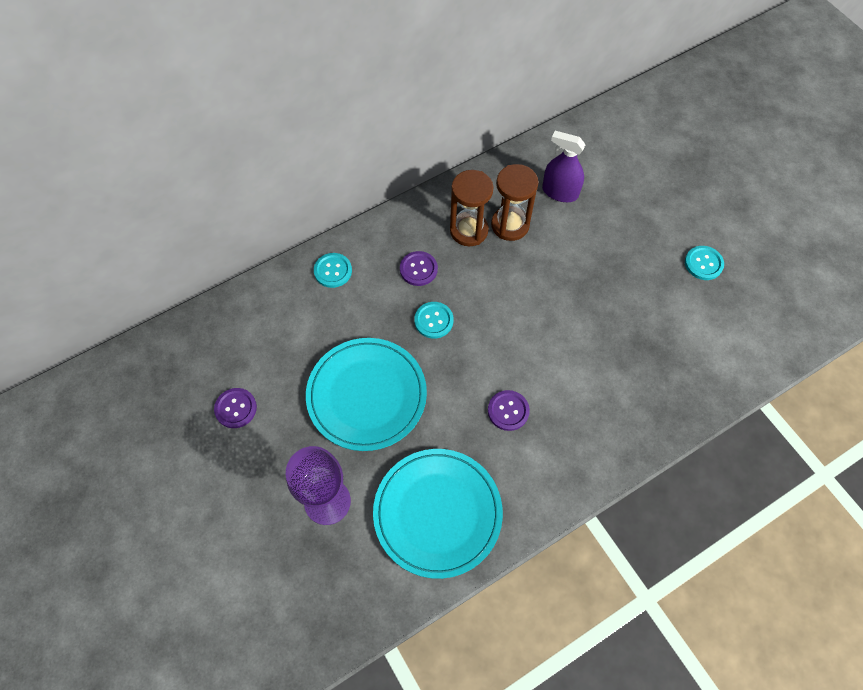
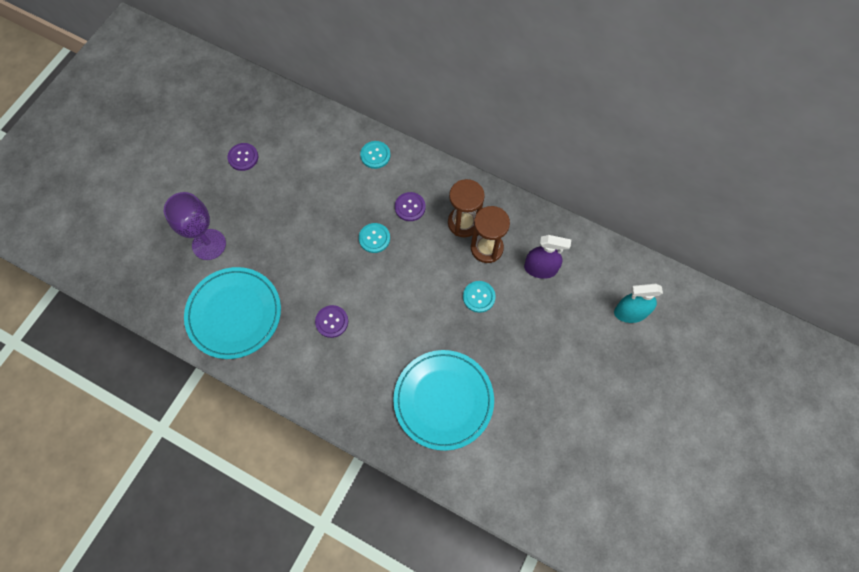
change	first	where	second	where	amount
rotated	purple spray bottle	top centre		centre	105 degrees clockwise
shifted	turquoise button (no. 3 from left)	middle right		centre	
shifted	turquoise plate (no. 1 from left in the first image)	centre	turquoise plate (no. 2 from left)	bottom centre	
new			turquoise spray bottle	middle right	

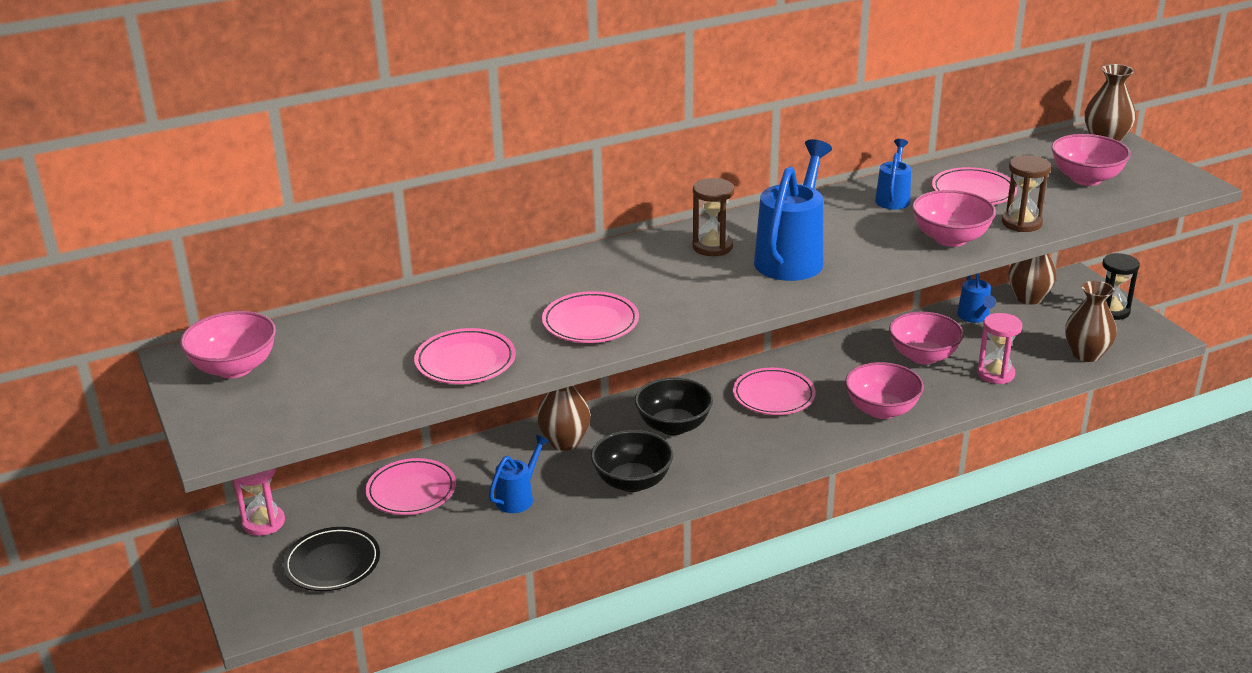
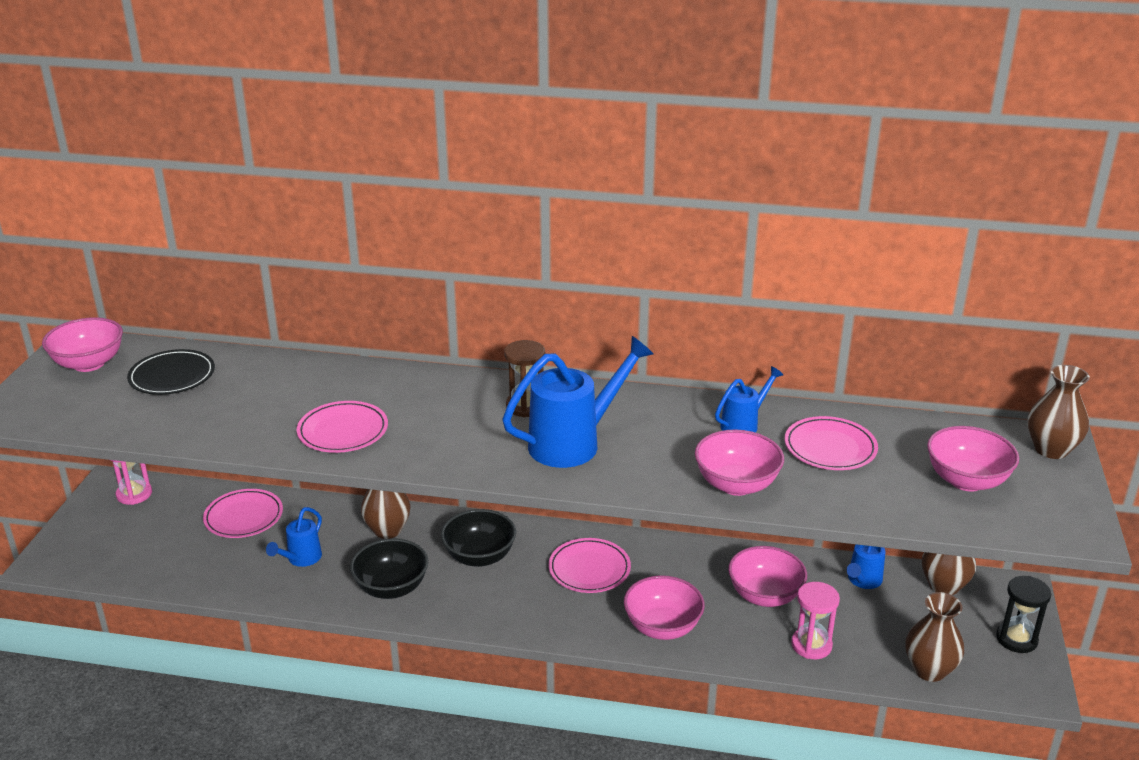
change	first	where	second	where	amount
gone	brown hourglass (no. 2 from left)	top right			
gone	pink plate (no. 2 from left)	centre			
rotated	blue watering can (no. 1 from left)	bottom centre		bottom left	135 degrees clockwise
shifted	black plate	bottom left		middle left	

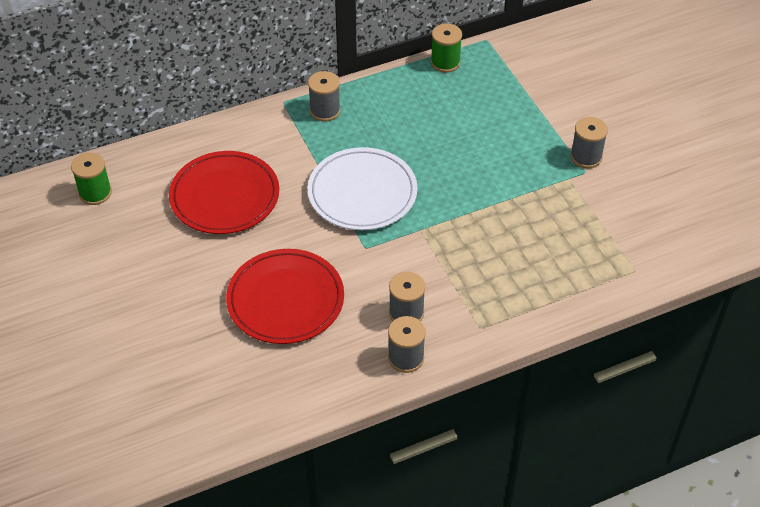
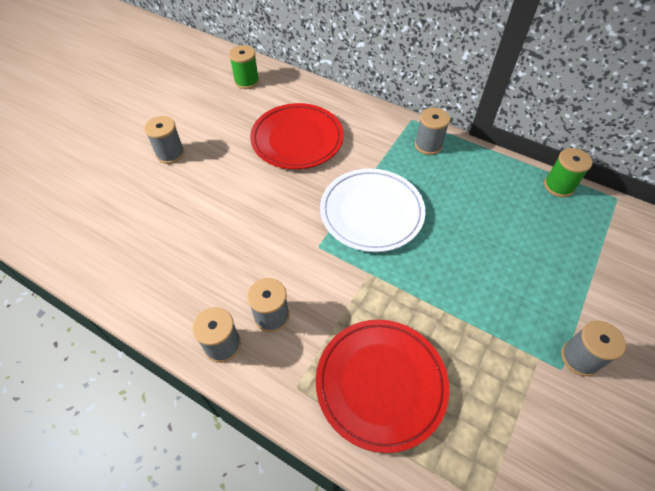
change	first	where	second	where	amount
shifted	red plate (no. 2 from left)	centre		bottom centre	
new			grey spool (no. 1 from left)	top left	

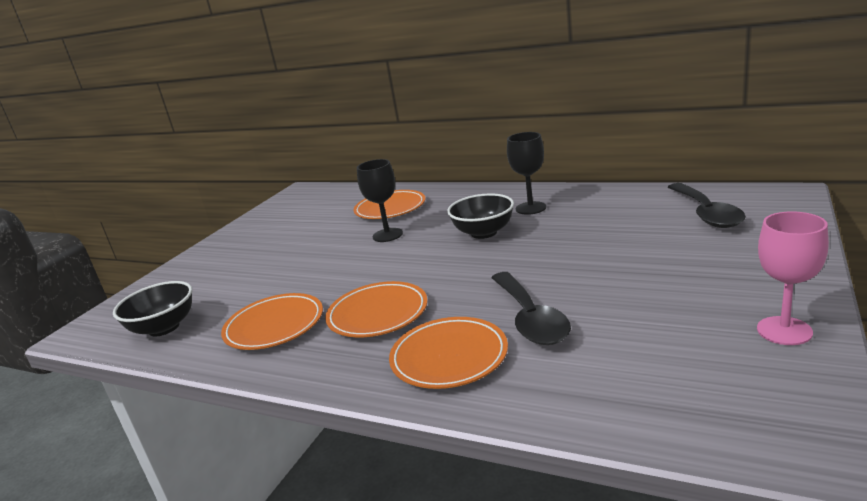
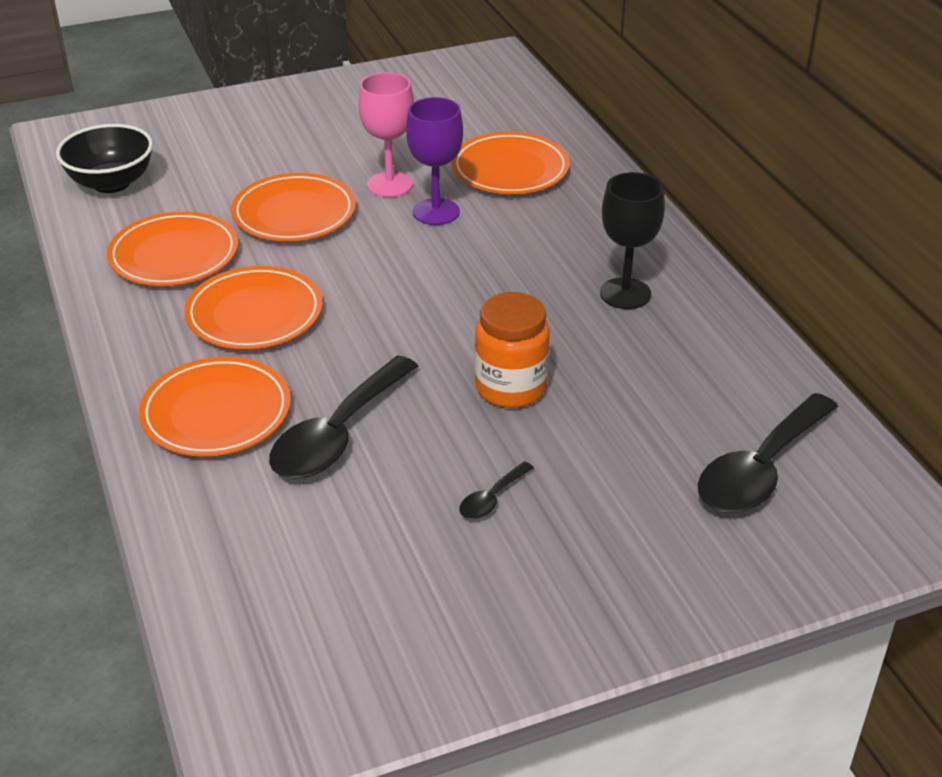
change	first	where	second	where	amount
repainted	black goblet (no. 1 from left)	centre	purple goblet	top centre	
gone	black bowl (no. 2 from left)	centre			
shifted	pink goblet	middle right		top centre	
new			orange plate (no. 4 from left)	top left	
new			orange jar	centre	
new			black spoon (no. 2 from left)	centre	

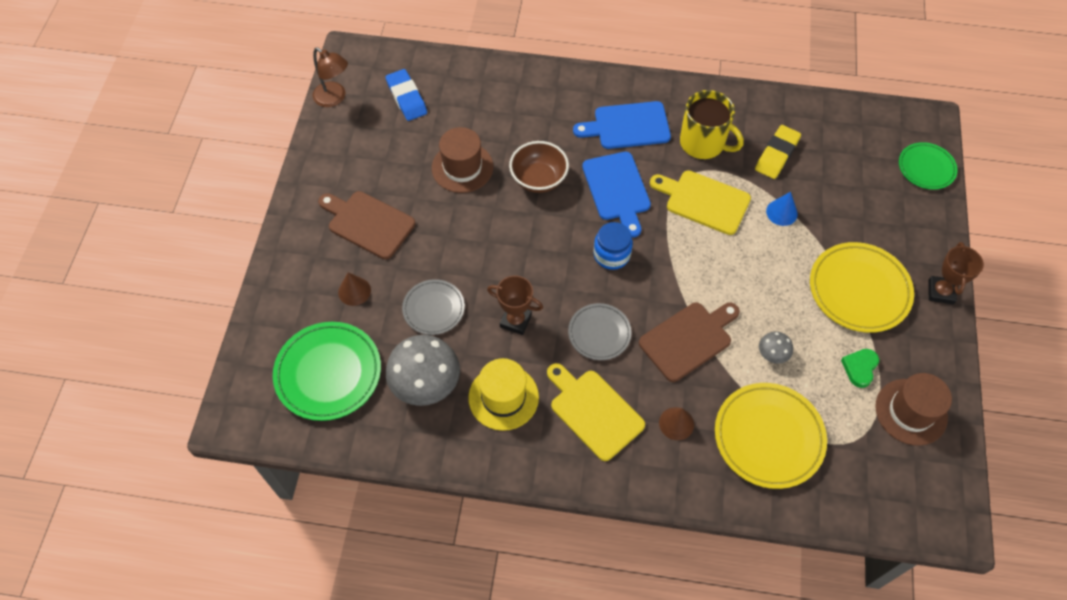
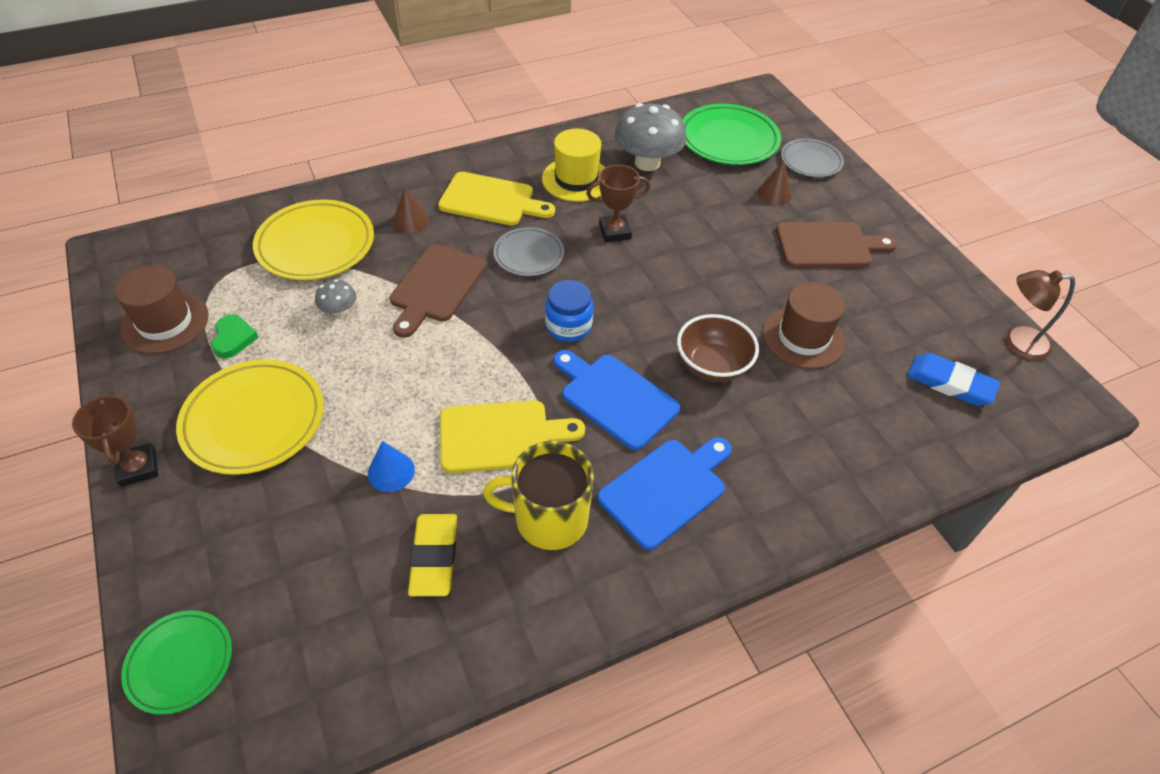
change	first	where	second	where	amount
shifted	grey plate (no. 1 from left in the first image)	centre	grey plate (no. 2 from left)	top right	

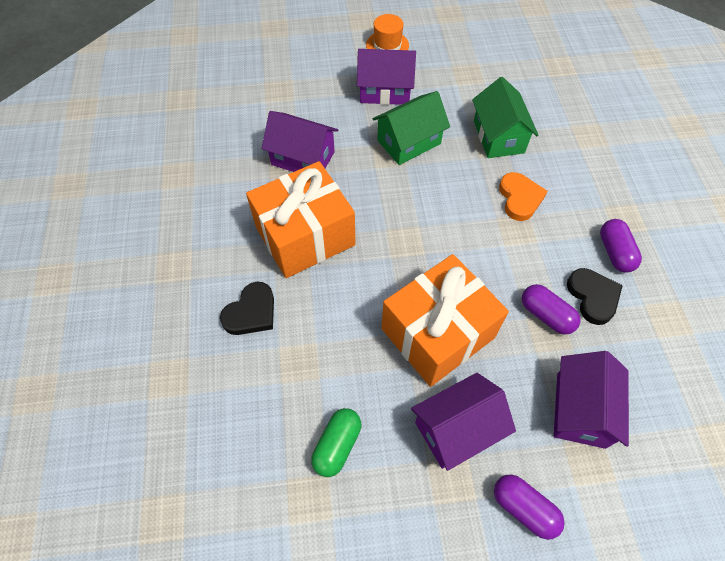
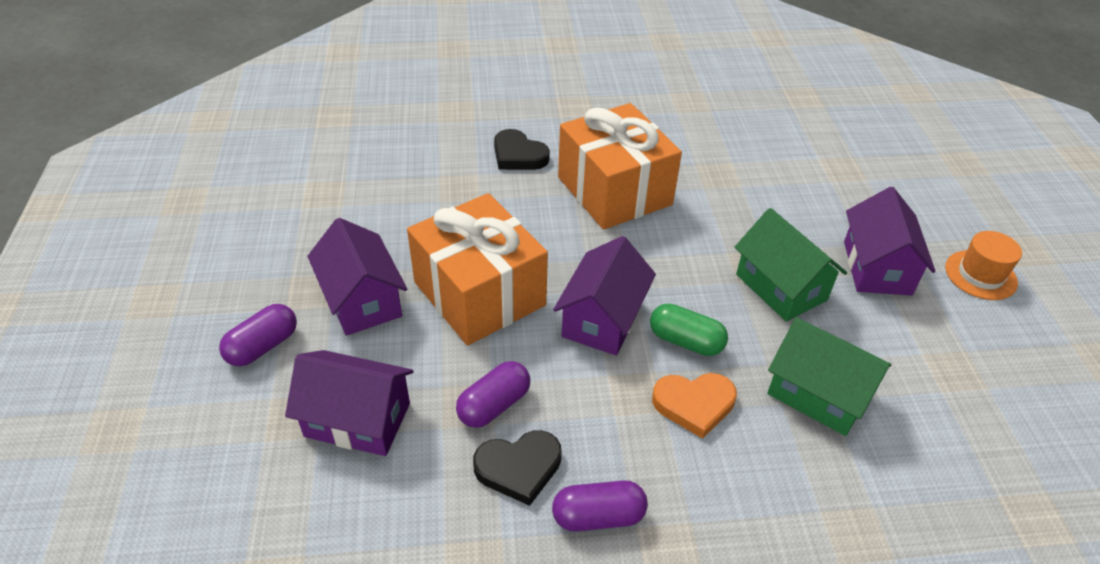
change	first	where	second	where	amount
rotated	green house (no. 2 from left)	top right		bottom right	45 degrees clockwise
shifted	purple house (no. 1 from left in the first image)	top centre	purple house (no. 3 from left)	centre	
shifted	green capsule	bottom centre		centre	

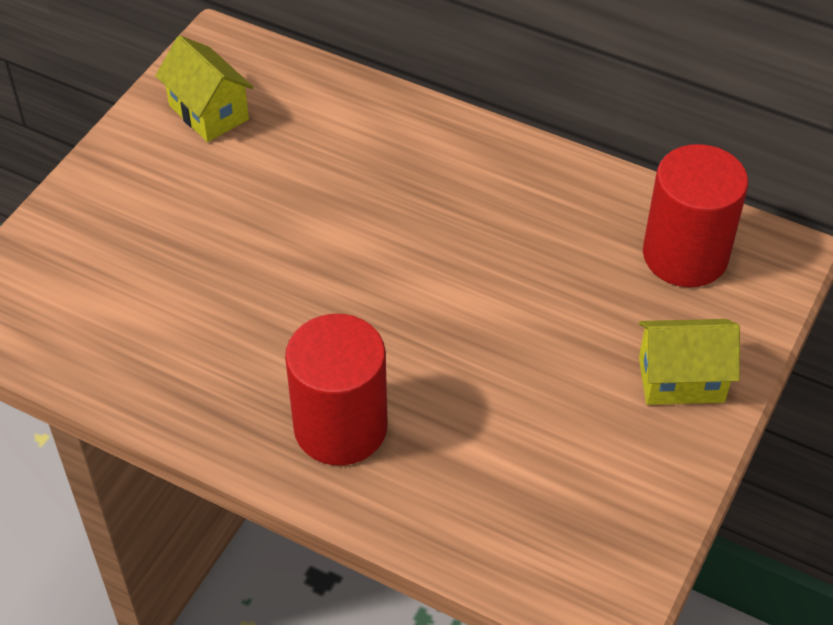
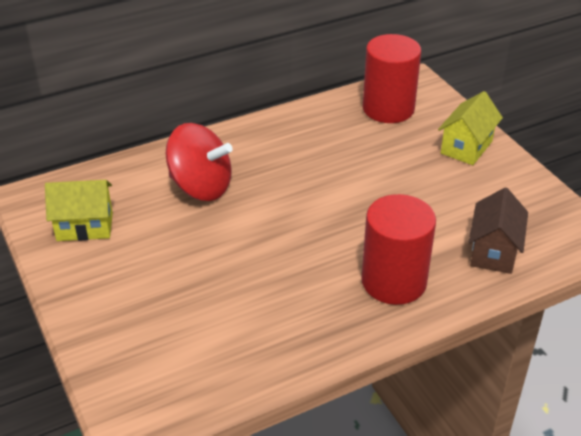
change	first	where	second	where	amount
new			red spinning top	centre	
new			brown house	middle right	

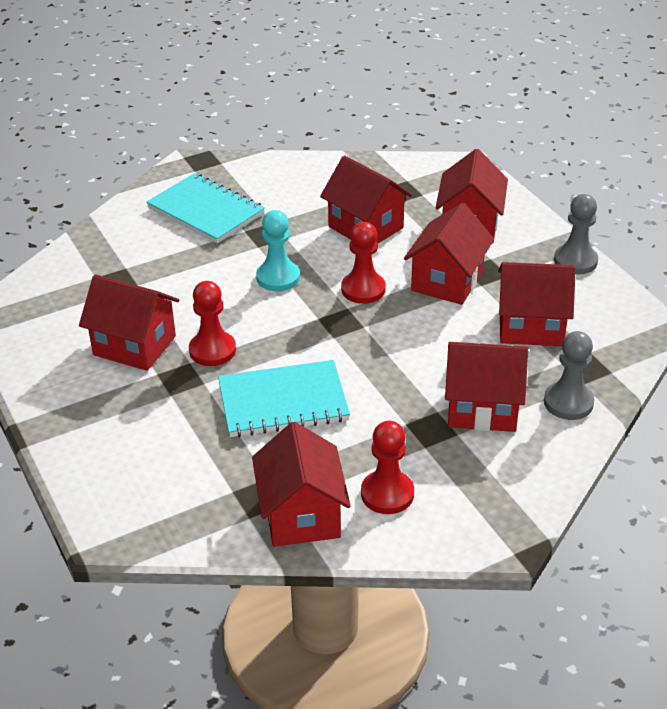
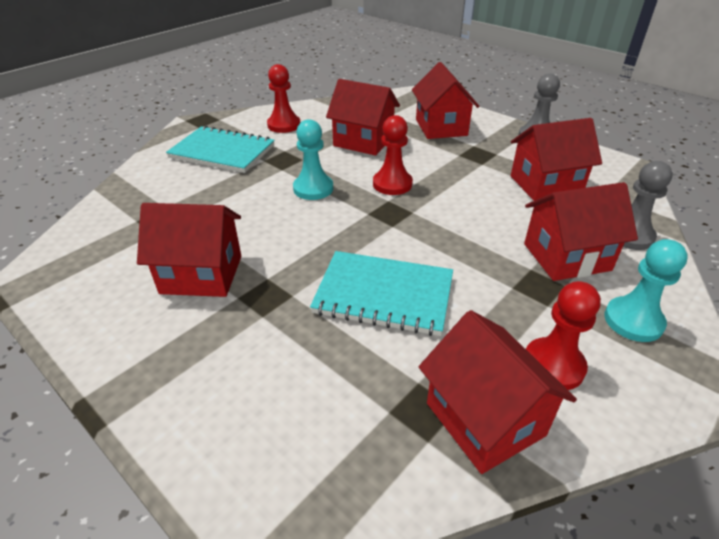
change	first	where	second	where	amount
gone	red house (no. 4 from left)	middle right			
shifted	red pawn (no. 1 from left)	middle left		top centre	
rotated	turquoise notebook (no. 2 from left)	centre		centre	45 degrees clockwise
new			turquoise pawn (no. 2 from left)	middle right	

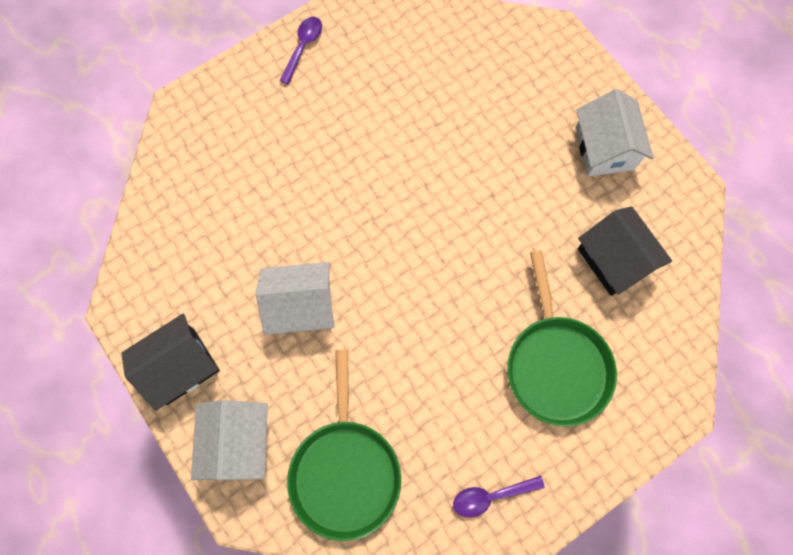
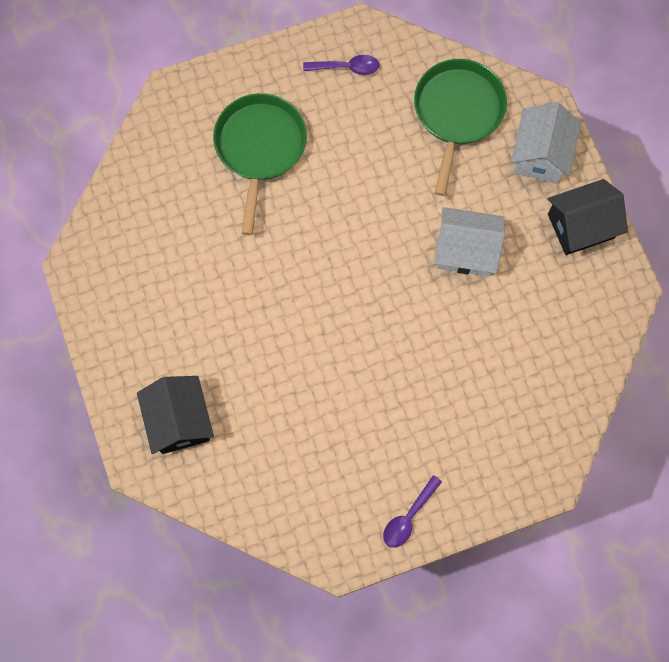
change	first	where	second	where	amount
gone	white house (no. 3 from left)	top right			
shifted	black house (no. 2 from left in the first image)	middle right	black house (no. 1 from left)	middle left	

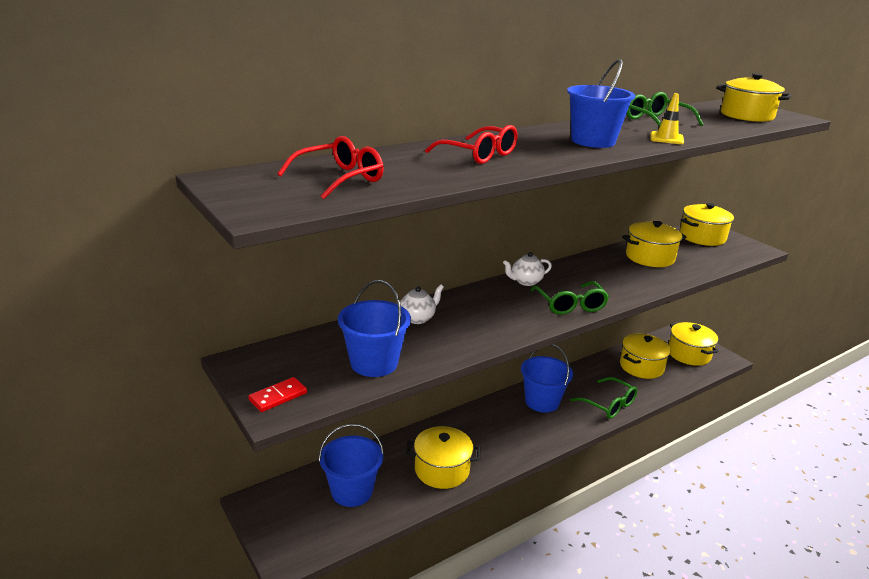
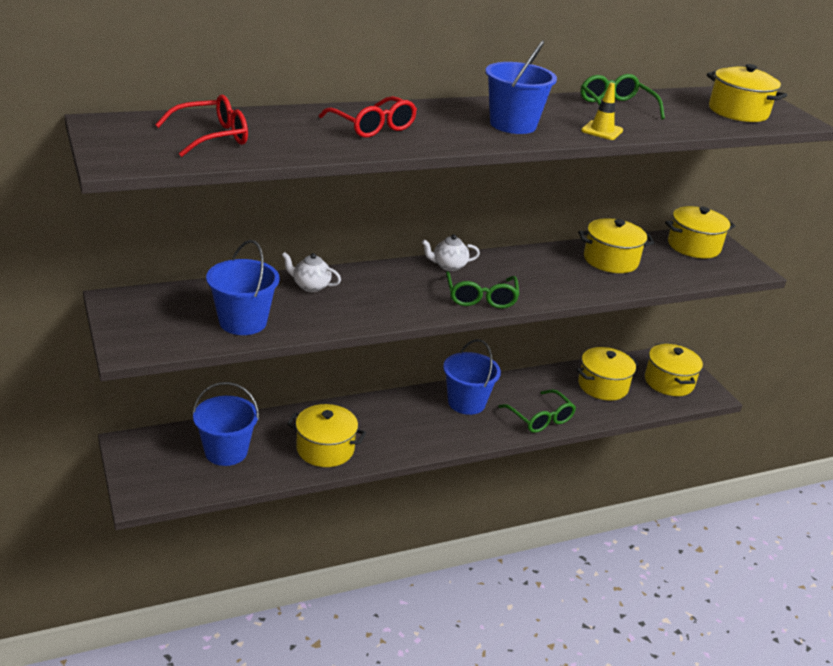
change	first	where	second	where	amount
rotated	white teapot (no. 1 from left)	centre		centre	135 degrees counterclockwise
gone	red domino	bottom left			

